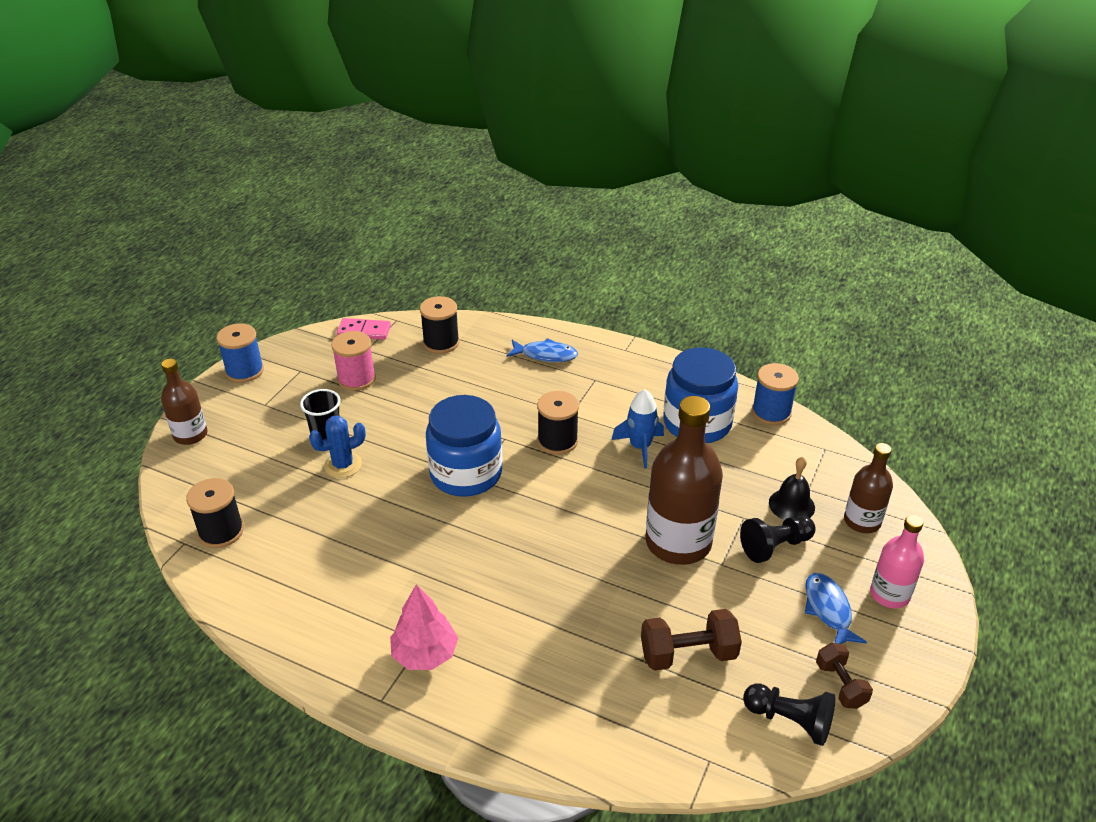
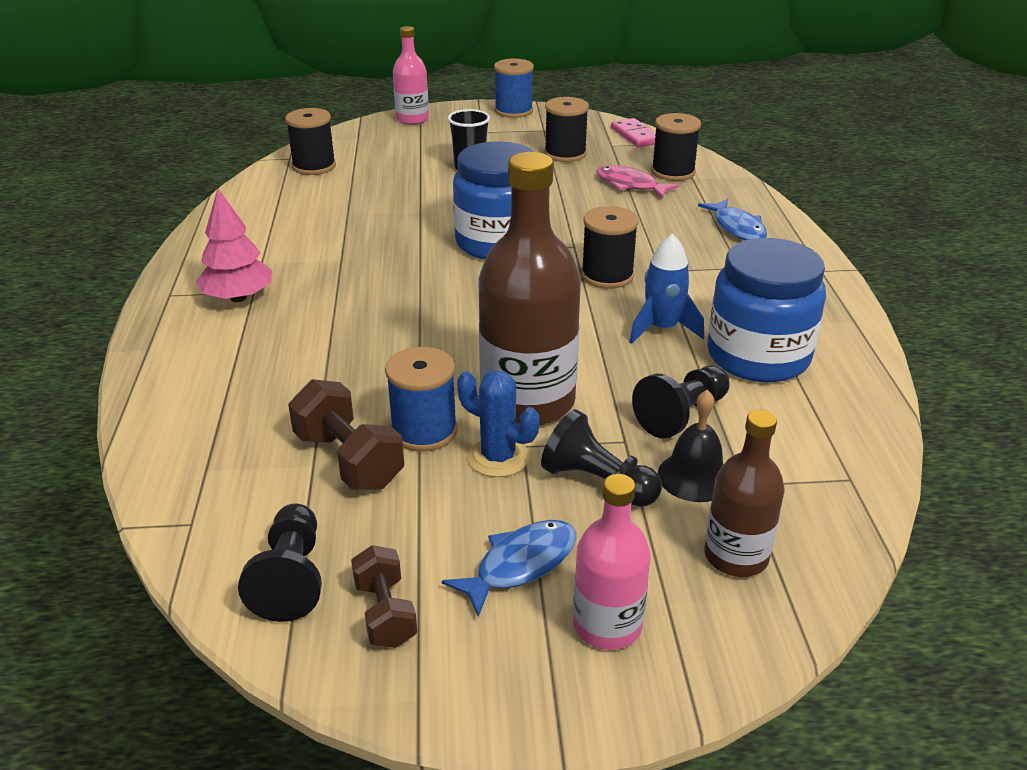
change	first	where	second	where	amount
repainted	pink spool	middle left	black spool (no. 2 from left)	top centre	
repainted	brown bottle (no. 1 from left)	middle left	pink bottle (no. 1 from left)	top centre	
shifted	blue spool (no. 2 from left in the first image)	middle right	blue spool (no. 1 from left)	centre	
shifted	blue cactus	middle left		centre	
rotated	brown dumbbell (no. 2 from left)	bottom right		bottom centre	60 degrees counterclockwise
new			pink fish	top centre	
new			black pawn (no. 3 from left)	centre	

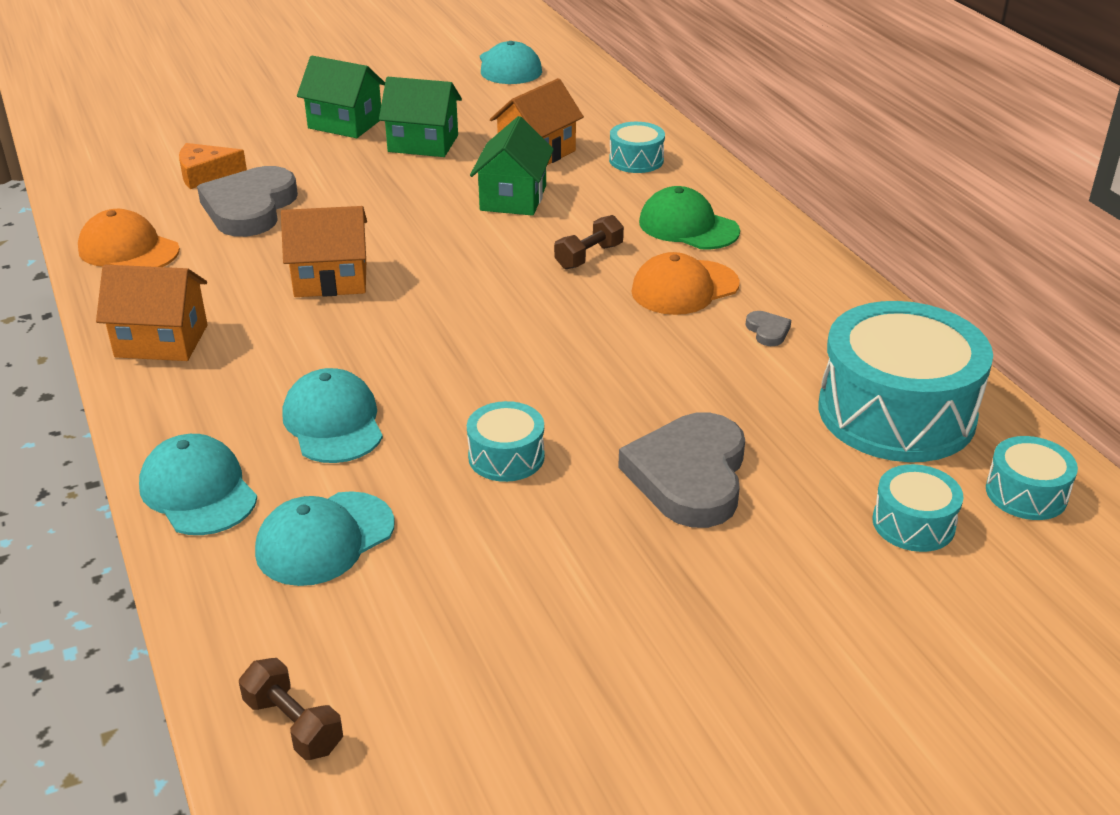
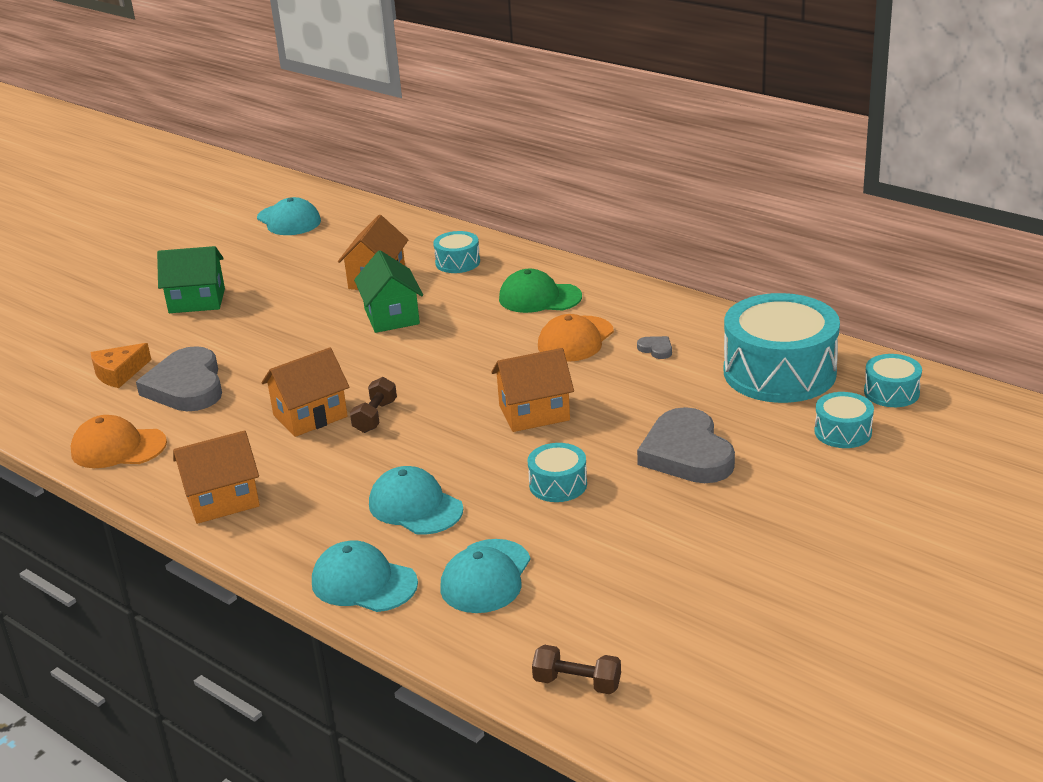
change	first	where	second	where	amount
gone	green house (no. 2 from left)	top centre			
shifted	brown dumbbell (no. 2 from left in the first image)	top centre	brown dumbbell (no. 1 from left)	centre	
new			orange house (no. 4 from left)	centre	

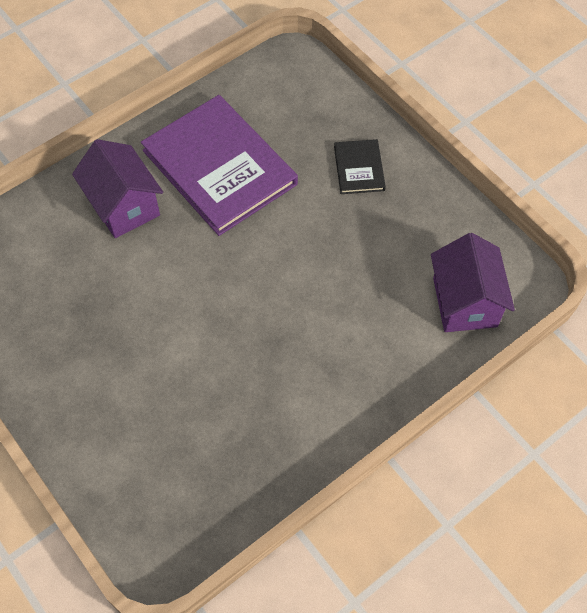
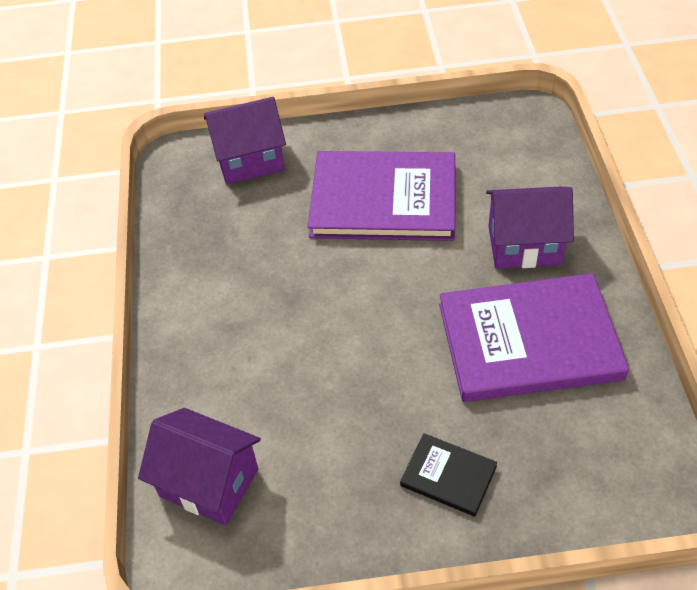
change	first	where	second	where	amount
new			purple house (no. 2 from left)	top centre	
new			purple book (no. 1 from left)	top centre	

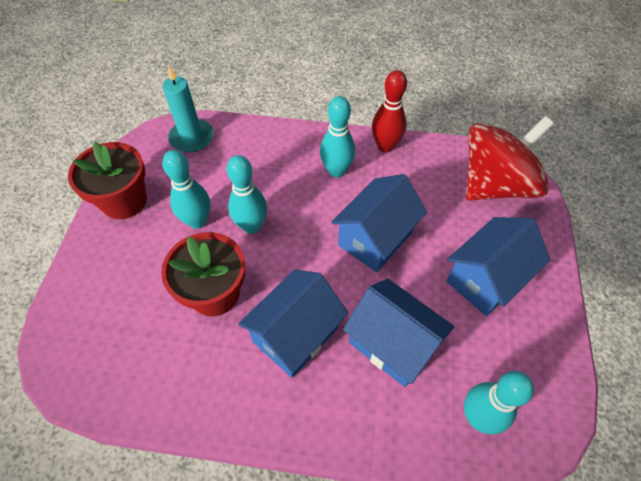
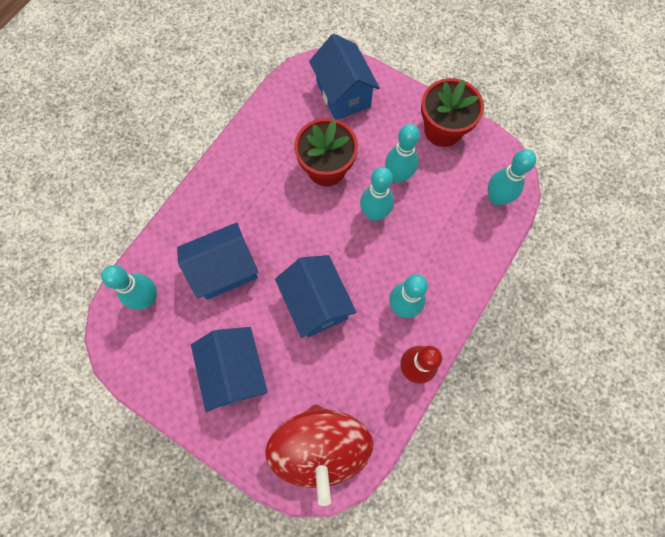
change	first	where	second	where	amount
swapped	turquoise candle	top left	turquoise bowling pin (no. 5 from left)	top right	
shifted	blue house (no. 1 from left in the first image)	bottom centre	blue house (no. 4 from left)	top centre	

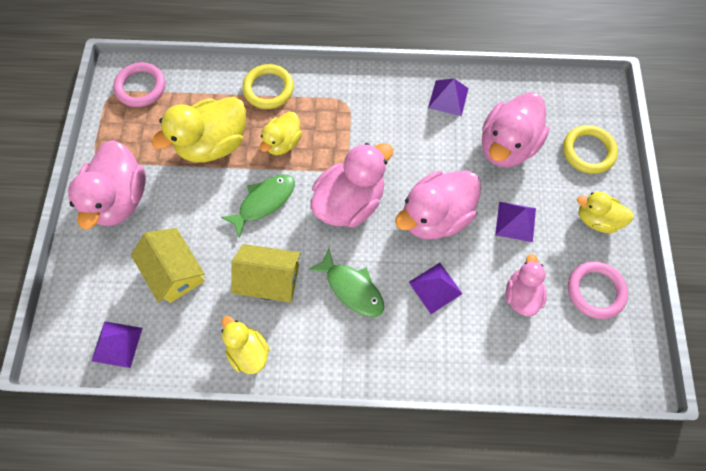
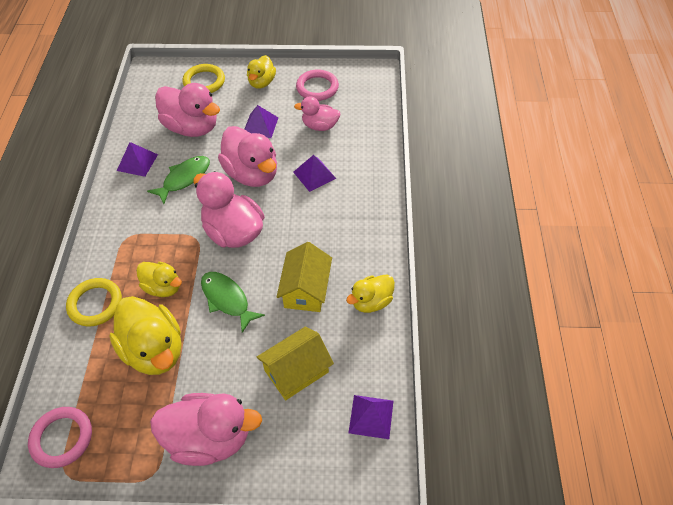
change	first	where	second	where	amount
shifted	green fish (no. 2 from left in the first image)	centre	green fish (no. 1 from left)	middle left	

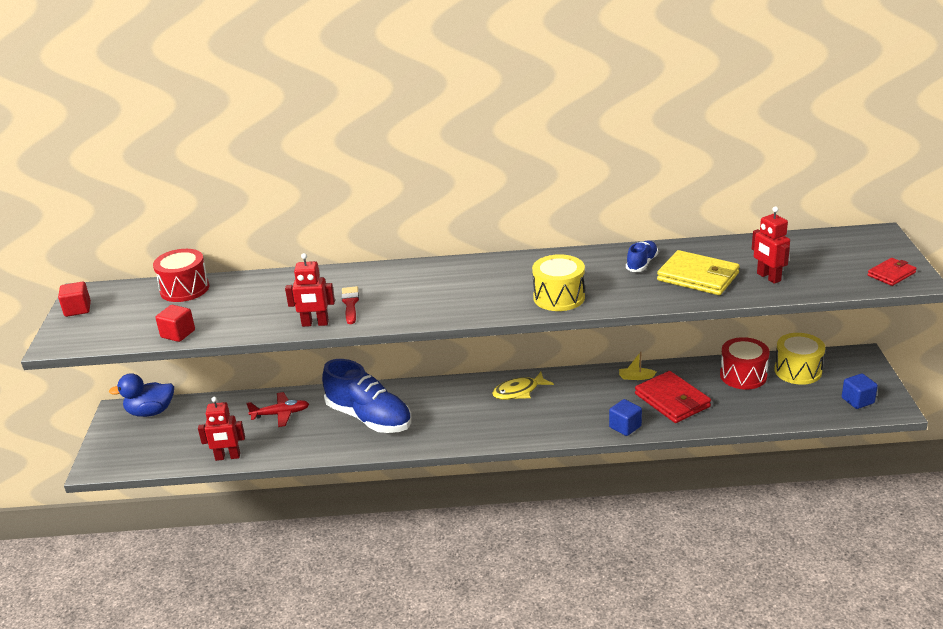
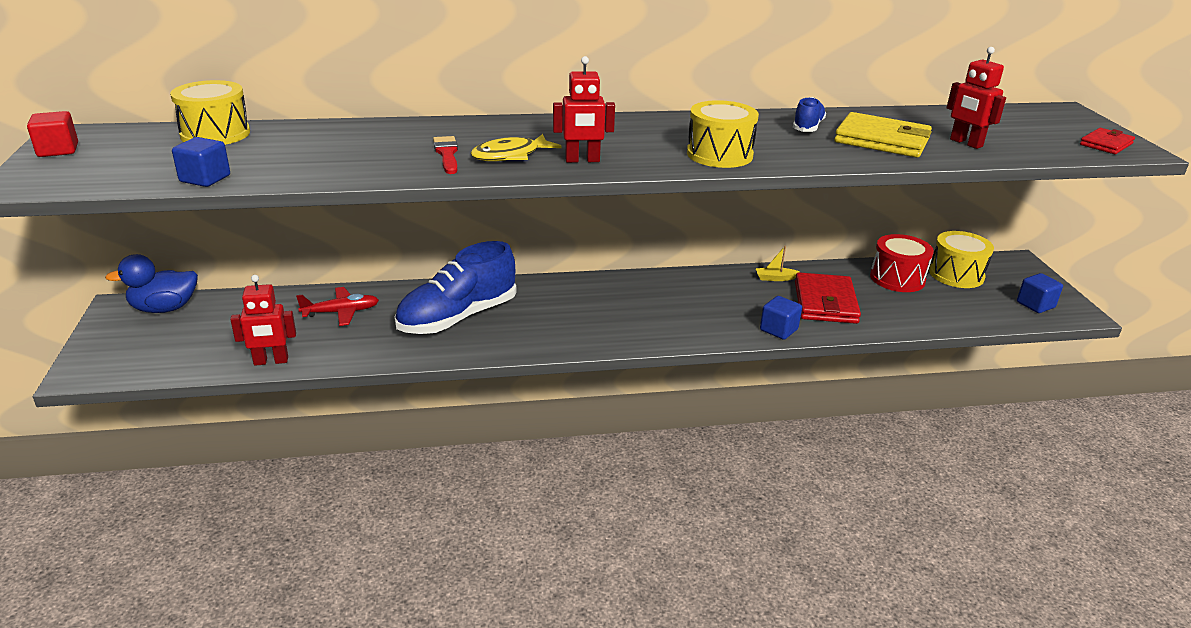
change	first	where	second	where	amount
repainted	red drum (no. 1 from left)	middle left	yellow drum (no. 1 from left)	top left	
shifted	red robot (no. 2 from left)	middle left		top centre	
repainted	red cube (no. 2 from left)	middle left	blue cube (no. 1 from left)	top left	
rotated	blue shoe (no. 1 from left)	centre		centre	105 degrees clockwise
rotated	red wallet (no. 1 from left)	middle right		middle right	45 degrees clockwise
shifted	yellow fish	centre		top centre	

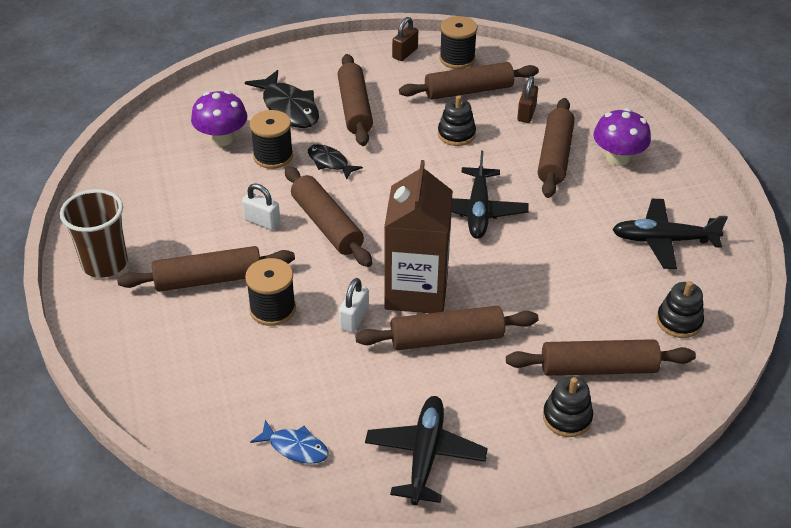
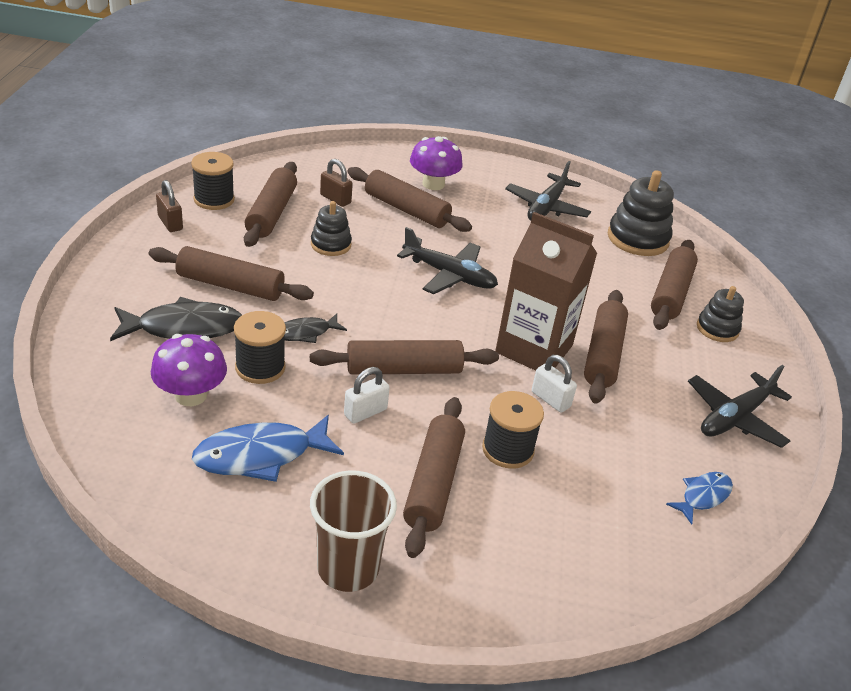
change	first	where	second	where	amount
scaled	black stacking toy (no. 3 from left in the first image)	middle right	black stacking toy (no. 2 from left)	top right	x1.64
rotated	black plane (no. 1 from left in the first image)	bottom centre	black plane (no. 3 from left)	middle right	75 degrees counterclockwise
new			blue fish (no. 1 from left)	middle left	

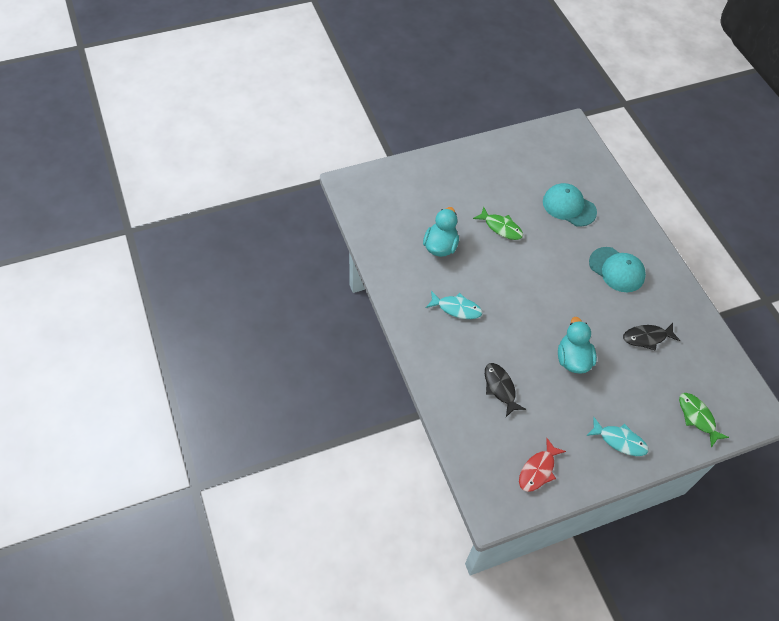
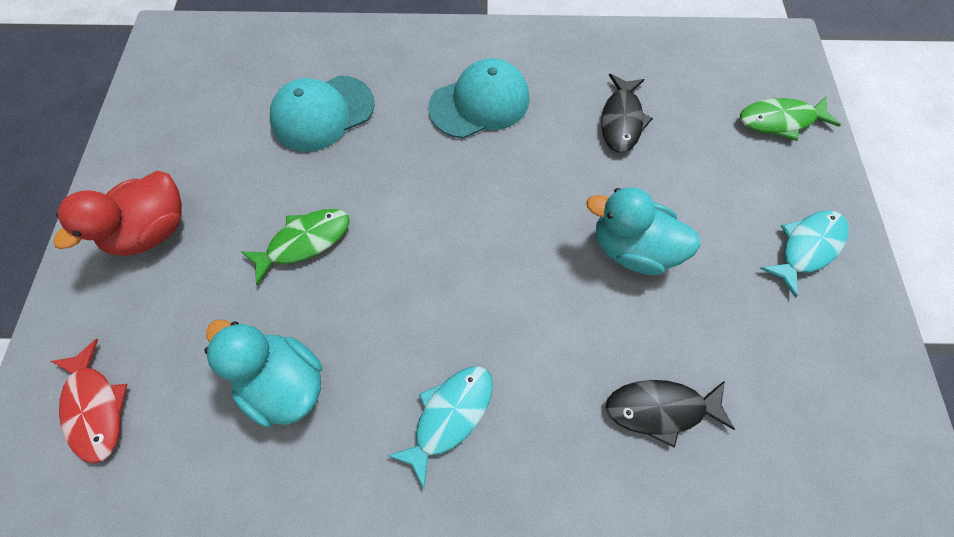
change	first	where	second	where	amount
shifted	red fish	bottom right		bottom left	
new			red duck	middle left	

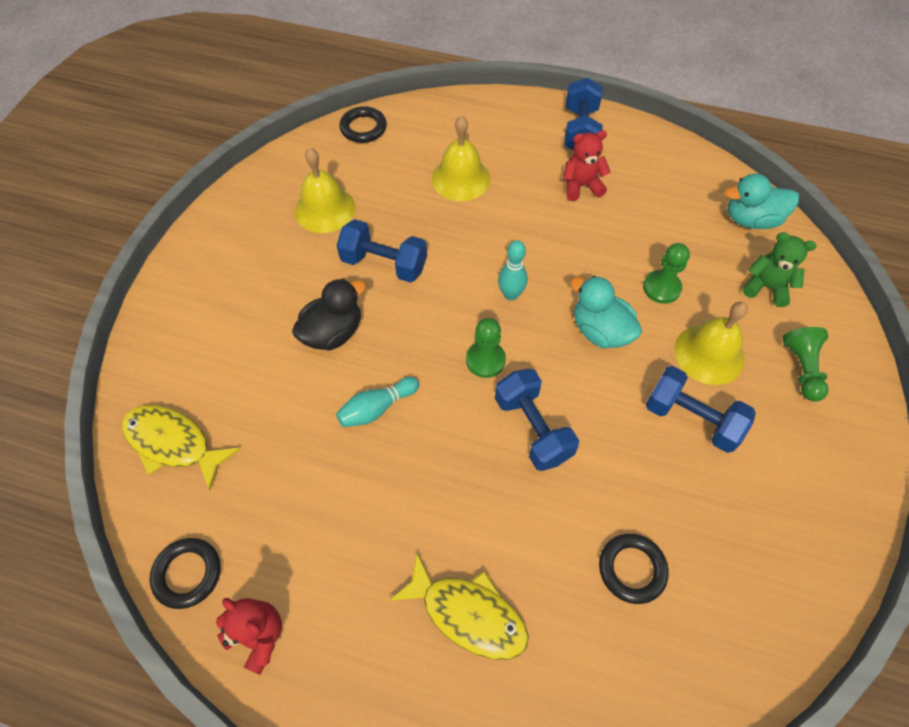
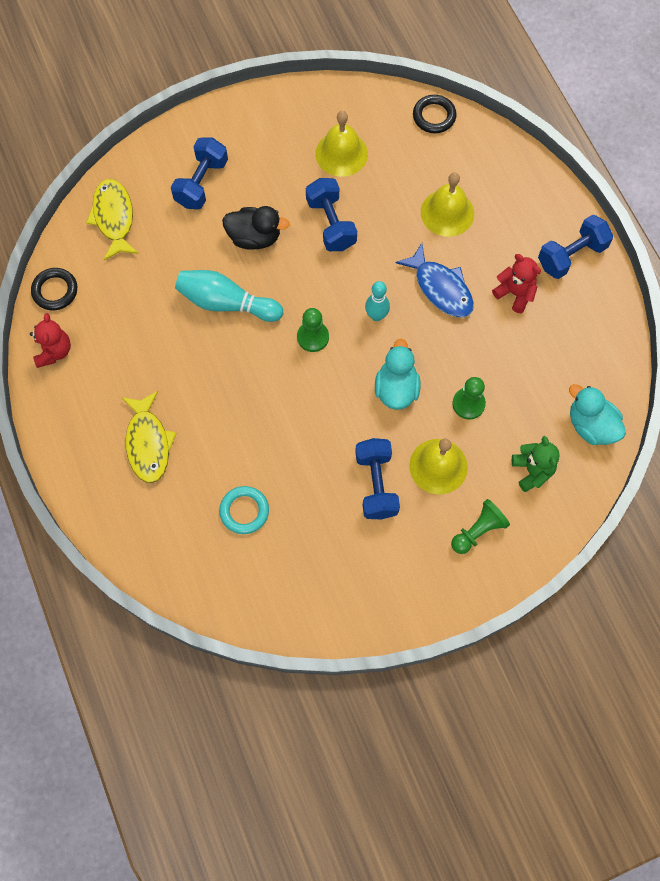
change	first	where	second	where	amount
shifted	blue dumbbell (no. 2 from left in the first image)	centre	blue dumbbell (no. 1 from left)	top left	
scaled	turquoise bowling pin (no. 1 from left)	centre		centre	x1.60
repainted	black ring (no. 3 from left)	bottom right	turquoise ring	centre	
new			blue fish	top centre	

